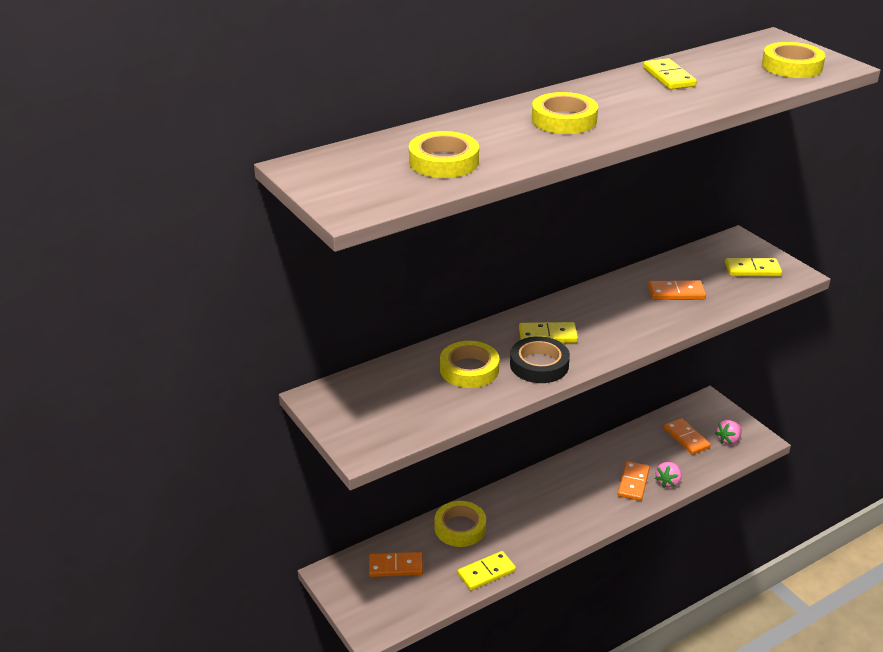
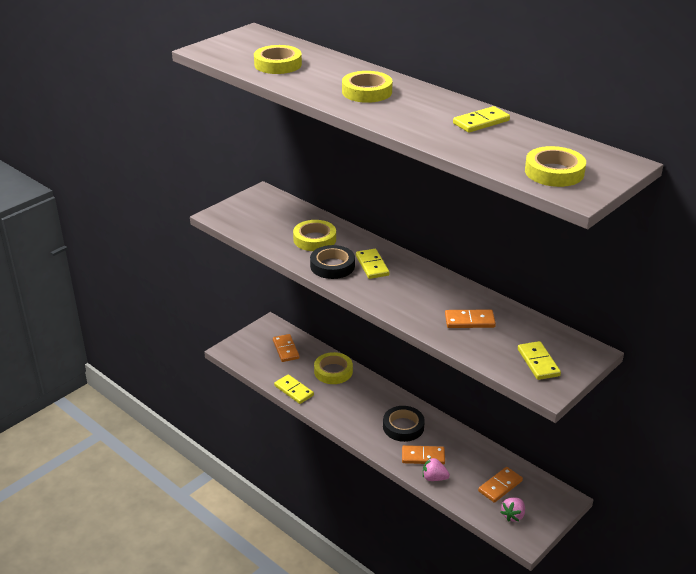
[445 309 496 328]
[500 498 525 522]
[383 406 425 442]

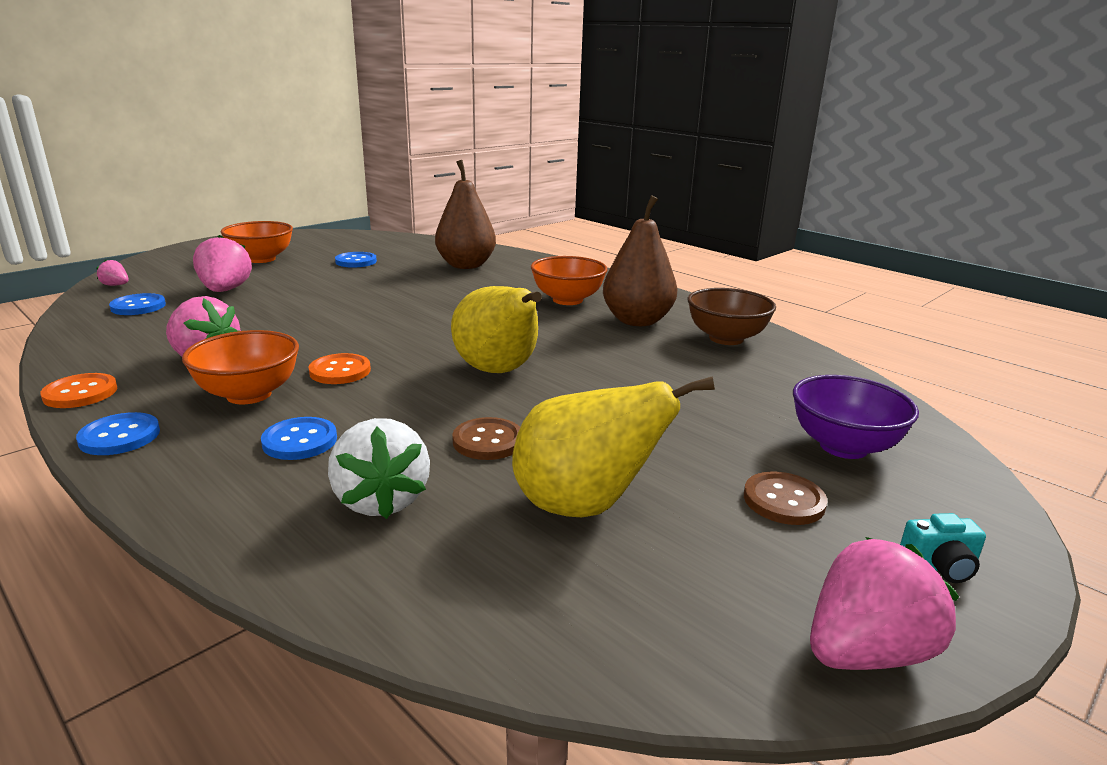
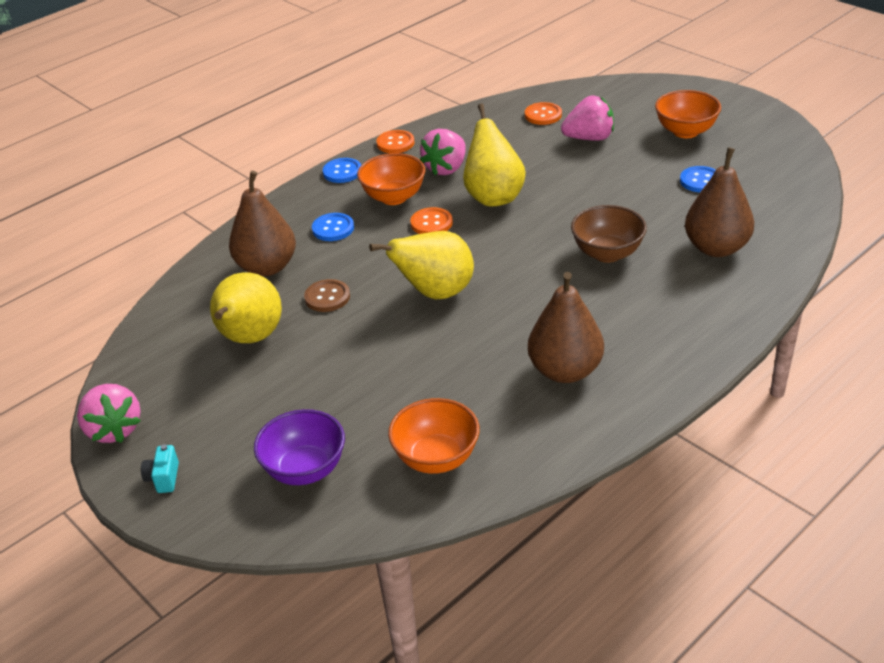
[96 260 129 286] (first image)
[525 102 562 125]
[229 171 296 276]
[388 398 480 474]
[571 205 647 263]
[744 471 828 525] (first image)
[463 104 526 206]

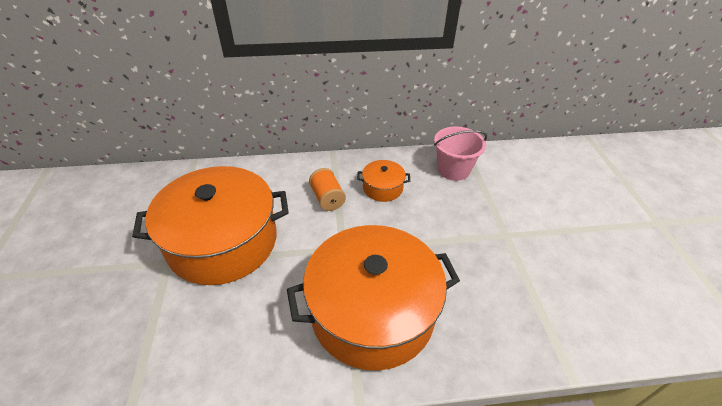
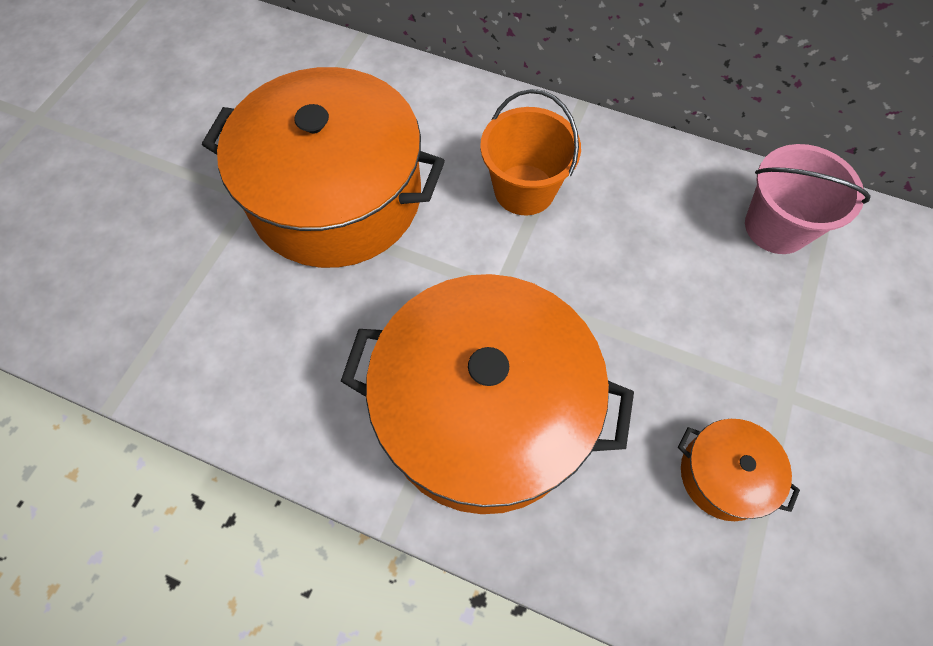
[480 89 581 215]
[678 419 800 521]

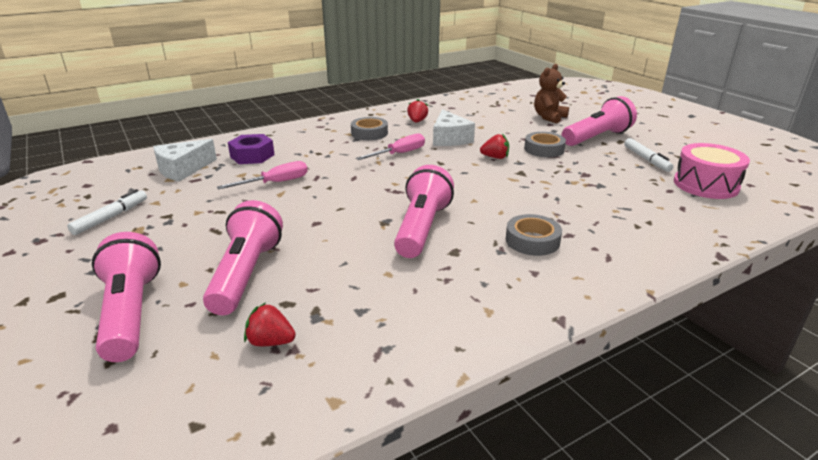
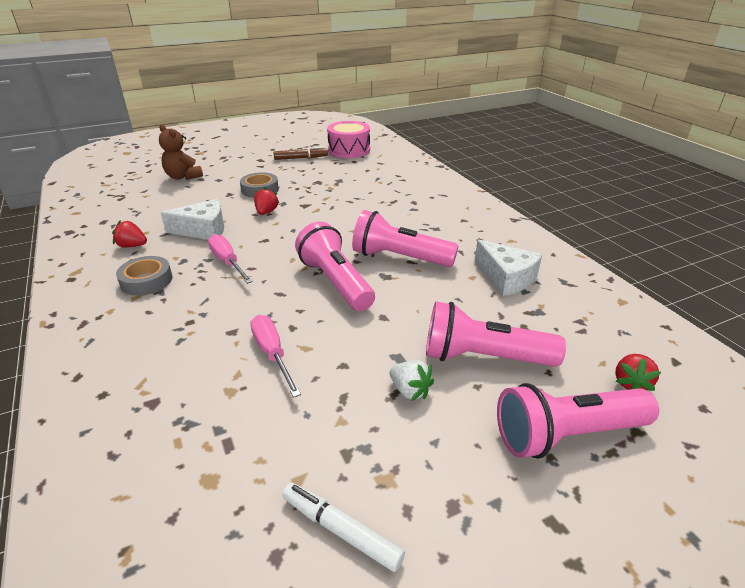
[475 240 542 296]
[228 134 275 164] (first image)
[615 354 661 391]
[506 214 562 256] (first image)
[295 222 375 311]
[273 147 328 160]
[389 360 434 401]

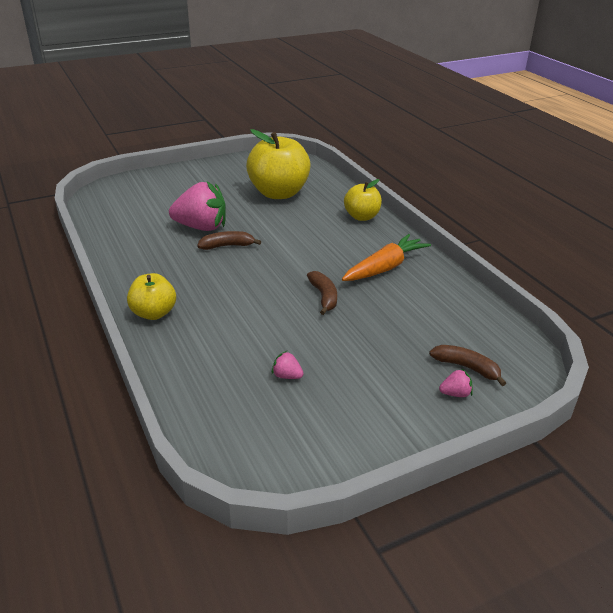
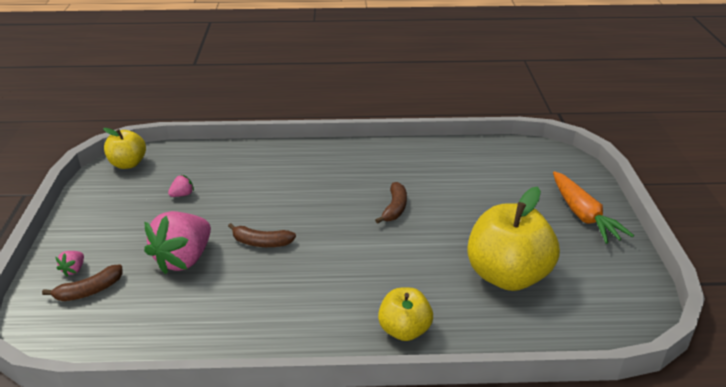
[103 128 146 169]
[144 211 211 274]
[553 171 634 244]

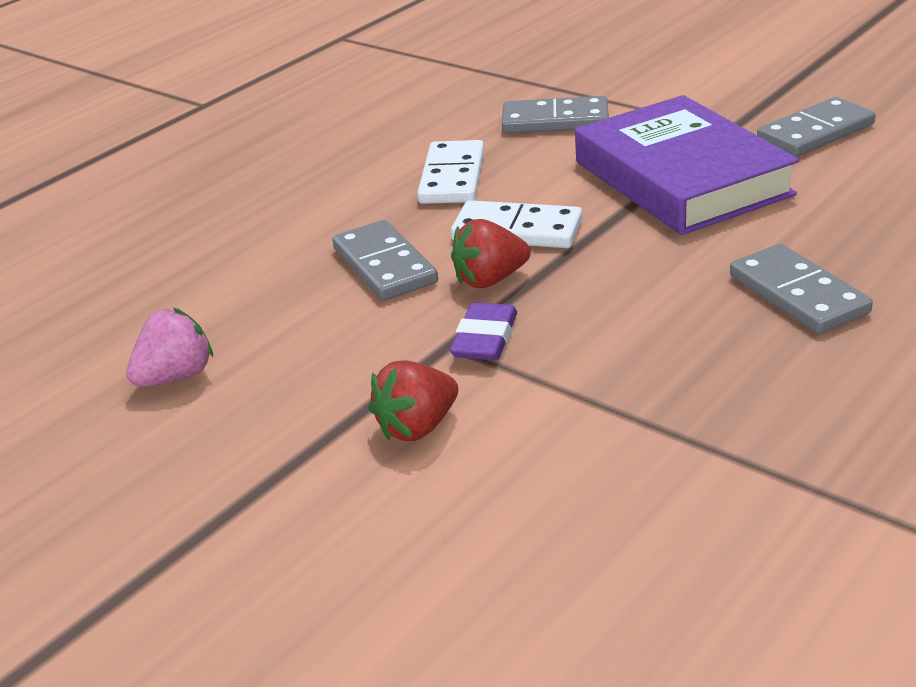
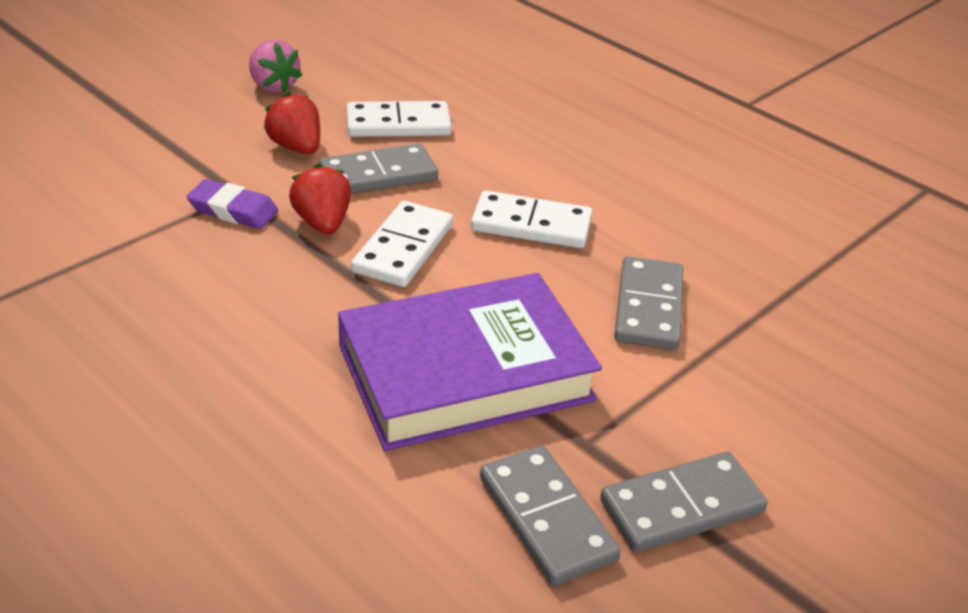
[264 92 320 154]
[600 452 768 553]
[347 101 452 137]

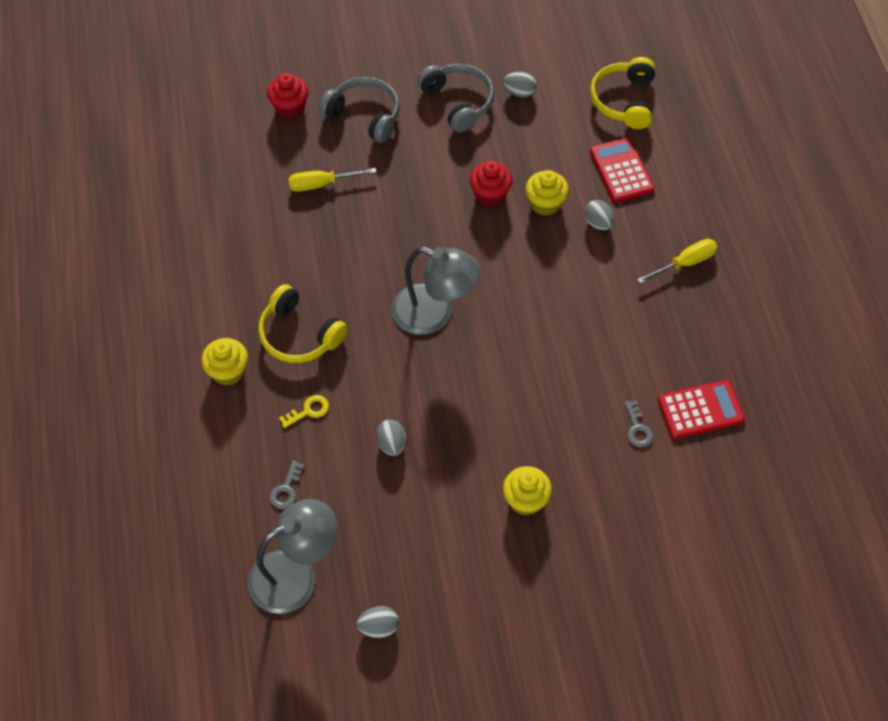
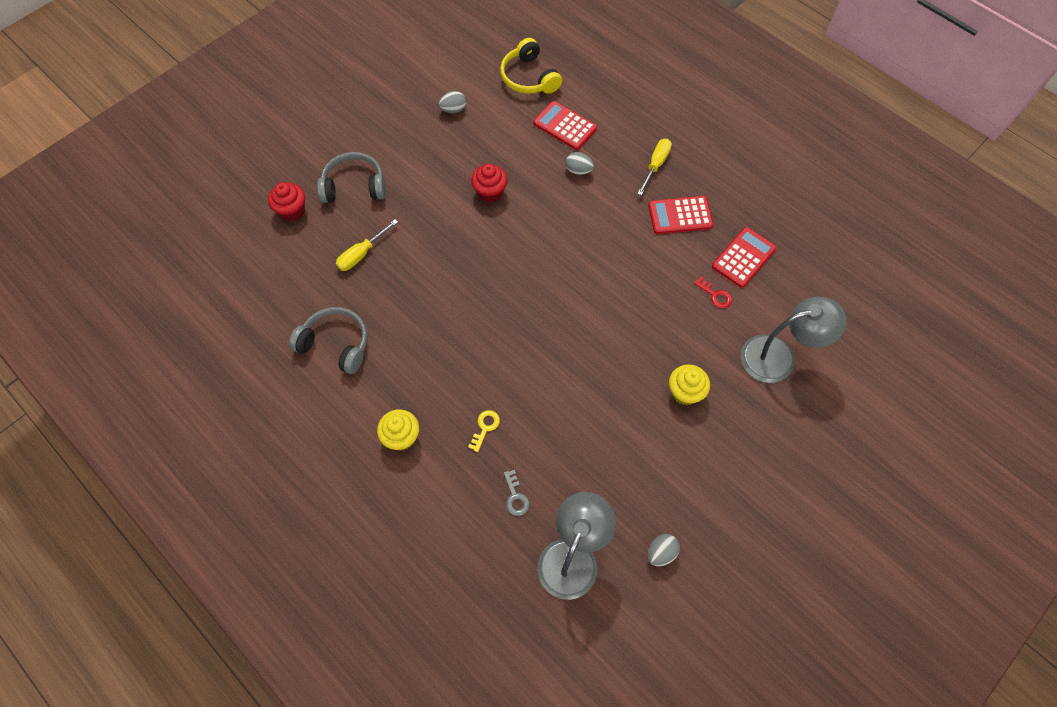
[258 284 348 363] (first image)
[376 420 406 456] (first image)
[741 297 847 383]
[289 307 368 374]
[525 170 569 216] (first image)
[694 277 732 308]
[648 196 713 234]

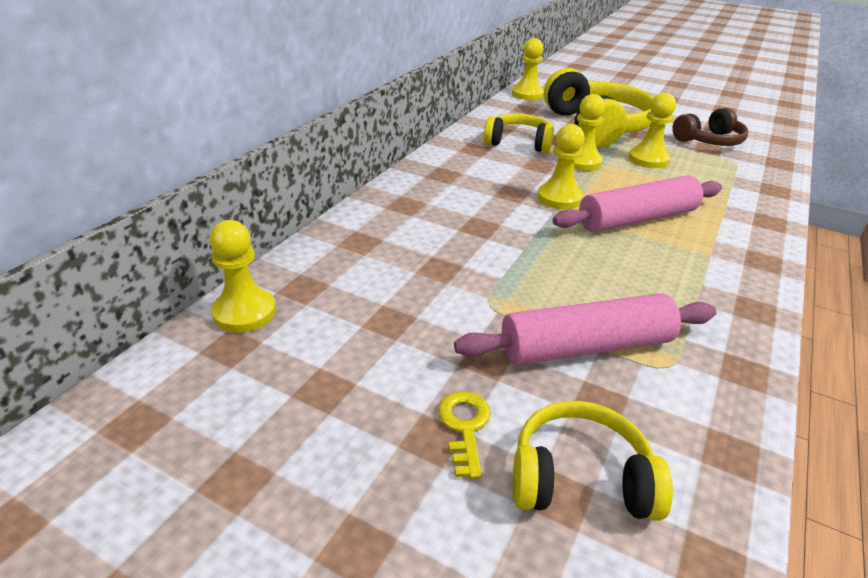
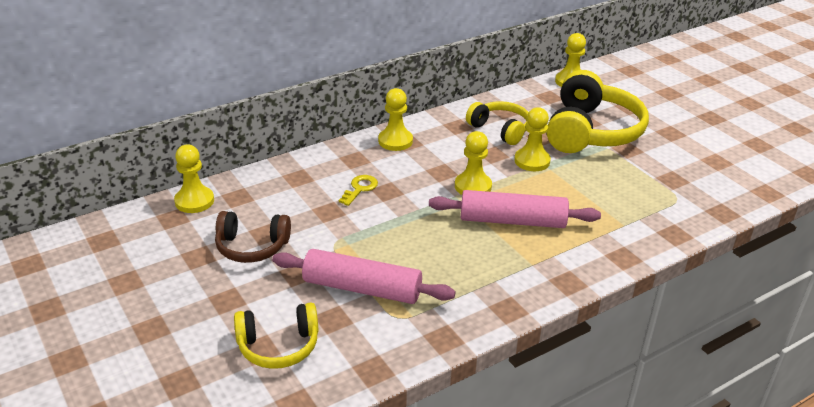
[339 175 378 206]
[234 303 318 369]
[378 88 413 151]
[215 211 291 263]

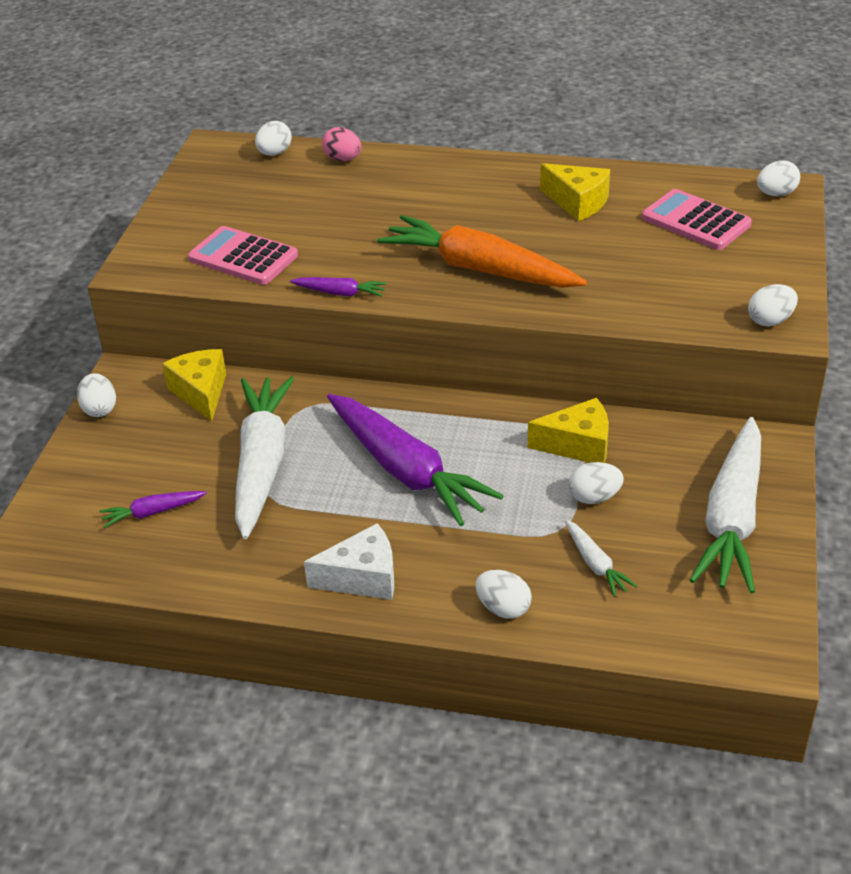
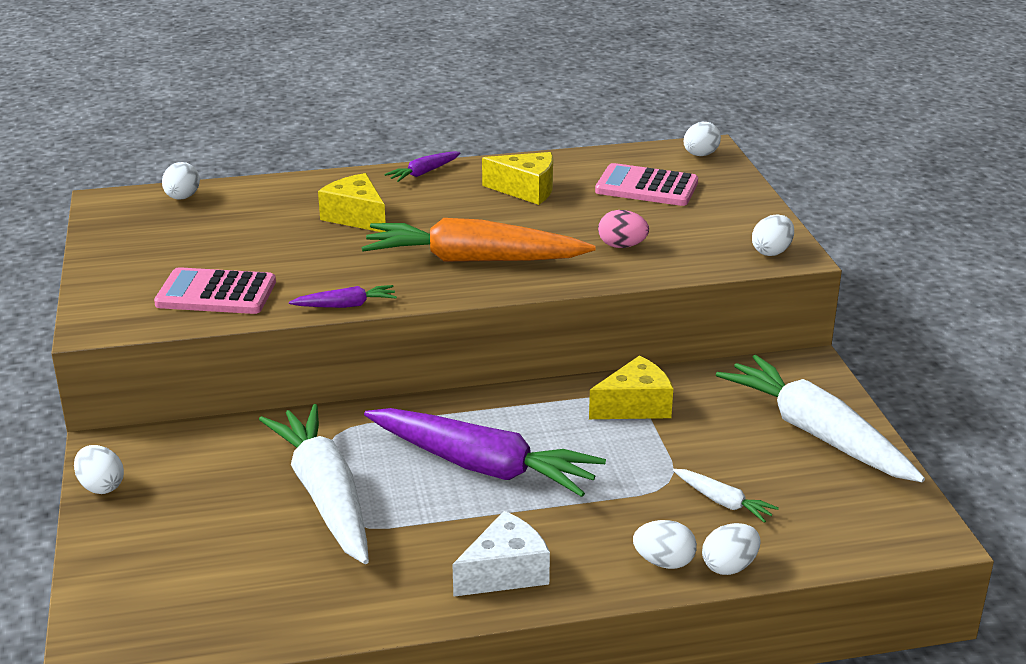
[384 152 460 182]
[318 173 386 232]
[598 210 649 248]
[702 523 761 575]
[716 355 925 483]

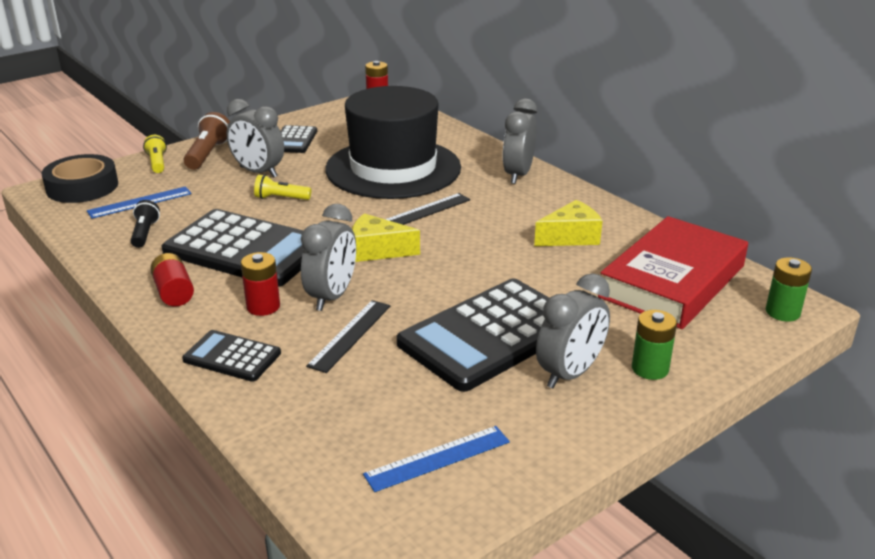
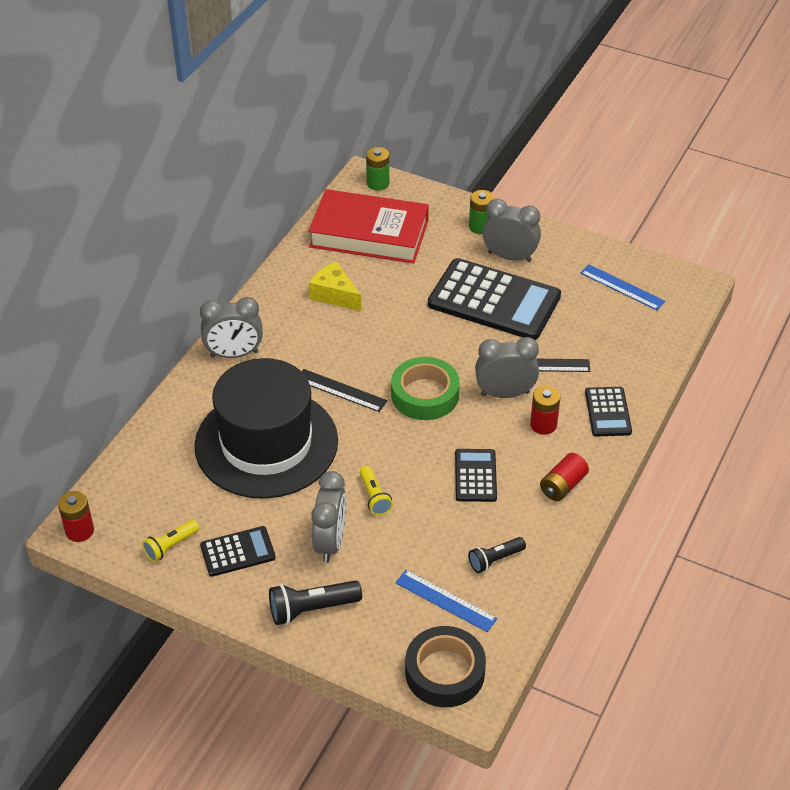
[142 520 199 562]
[455 449 497 502]
[269 581 362 625]
[391 357 460 420]

